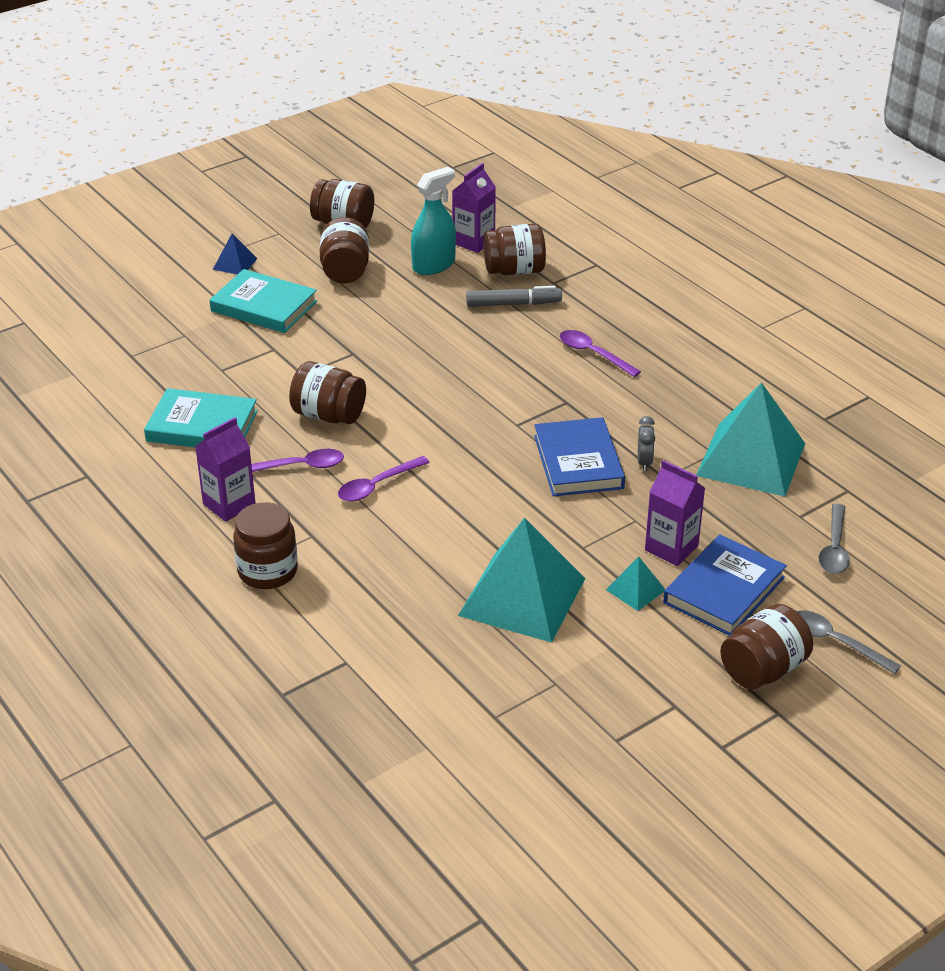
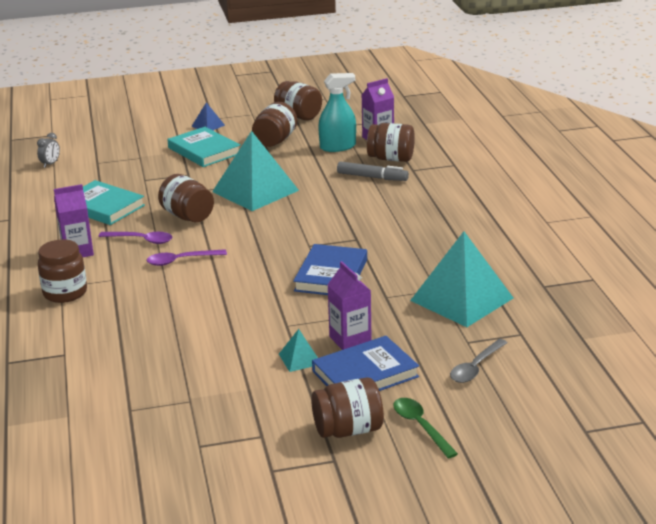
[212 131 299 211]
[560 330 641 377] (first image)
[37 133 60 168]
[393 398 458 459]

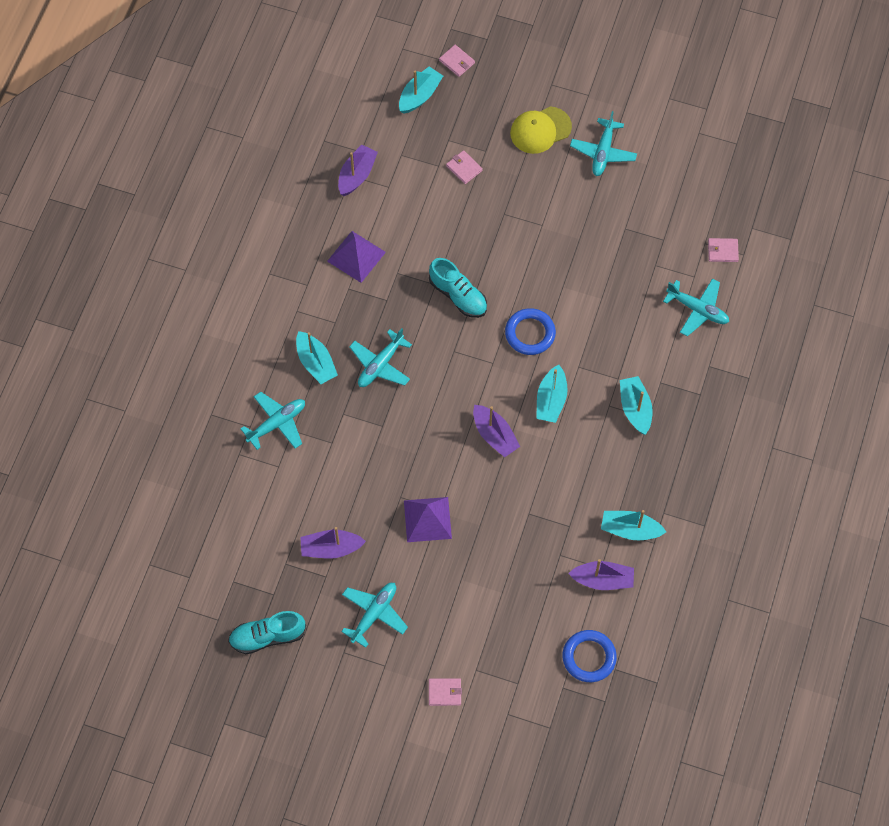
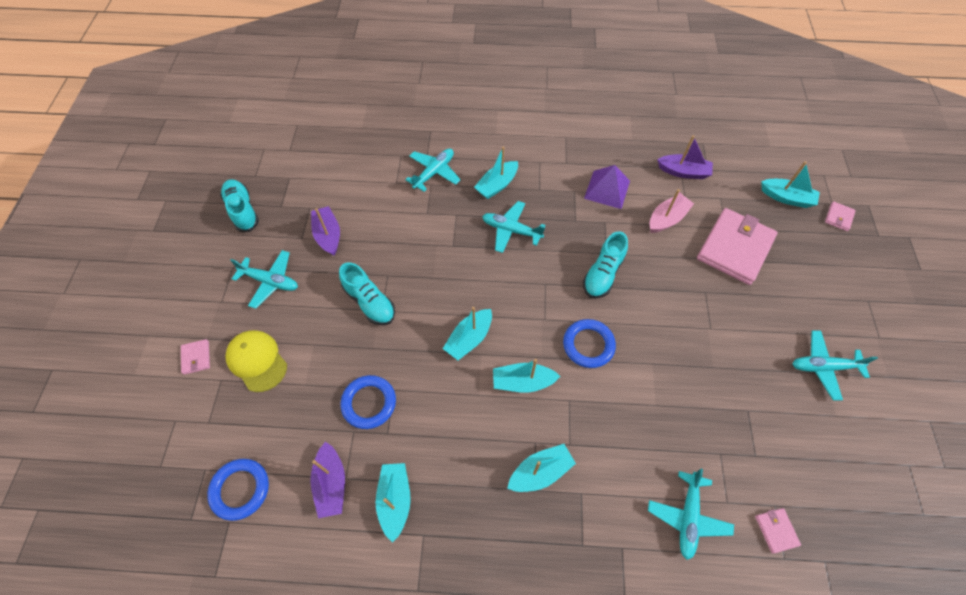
[405 149 461 192]
[339 262 395 325]
[697 208 778 285]
[443 307 492 360]
[226 330 287 392]
[341 375 396 429]
[650 189 694 233]

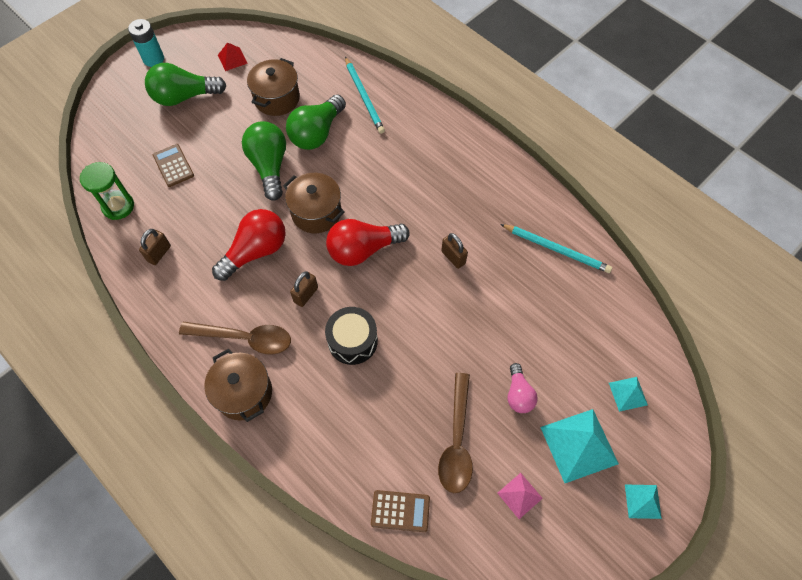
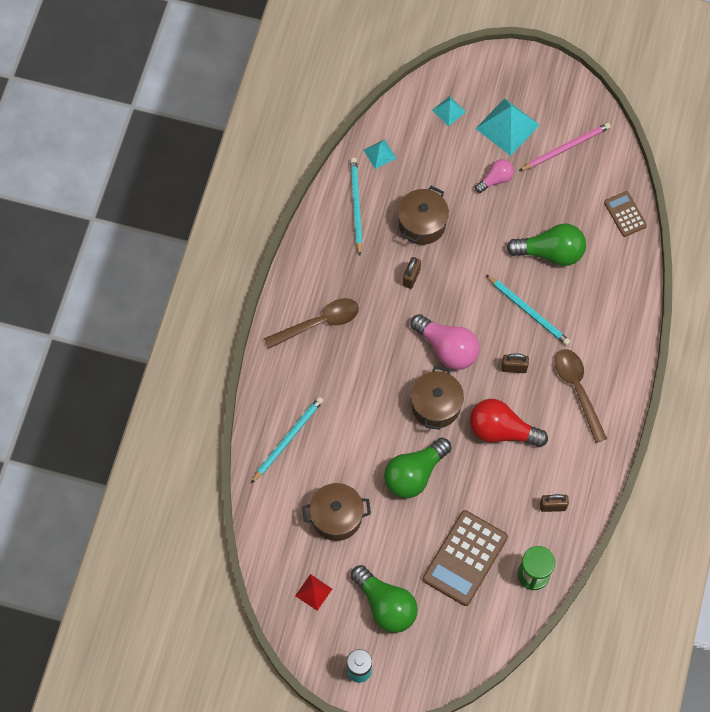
[422 510 508 606]
[398 186 449 245]
[506 224 586 266]
[486 275 571 346]
[411 314 479 370]
[264 298 359 349]
[519 122 611 171]
[364 139 397 169]

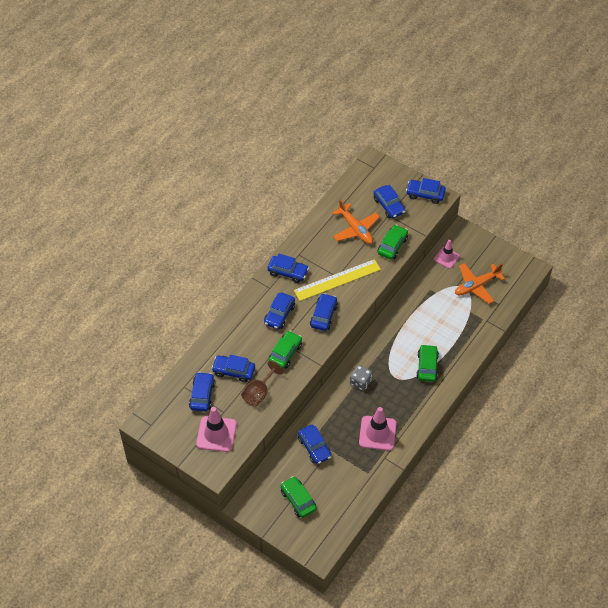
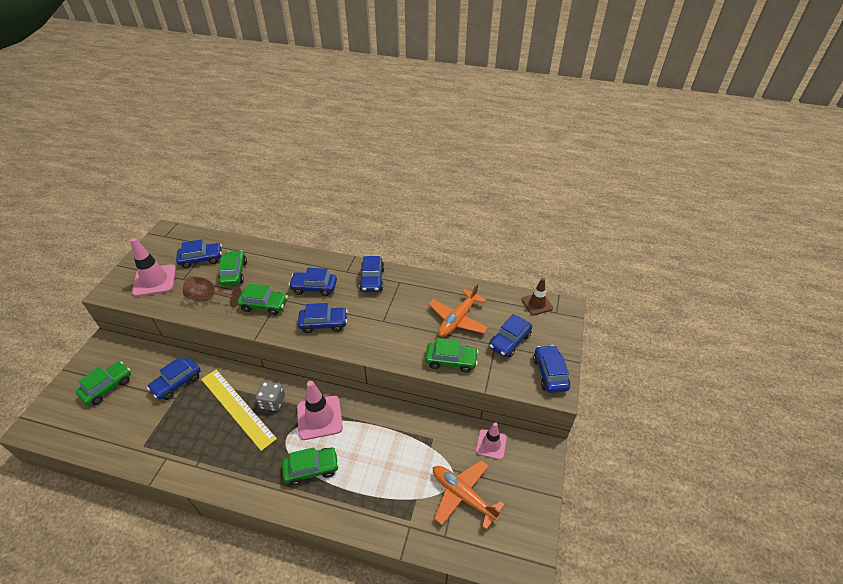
[218 250 247 286]
[201 370 277 451]
[297 381 343 440]
[522 278 553 315]

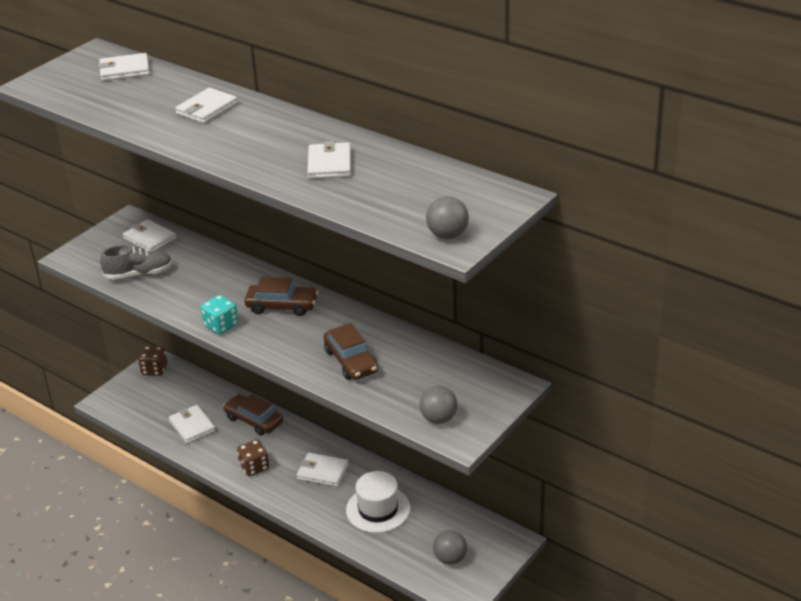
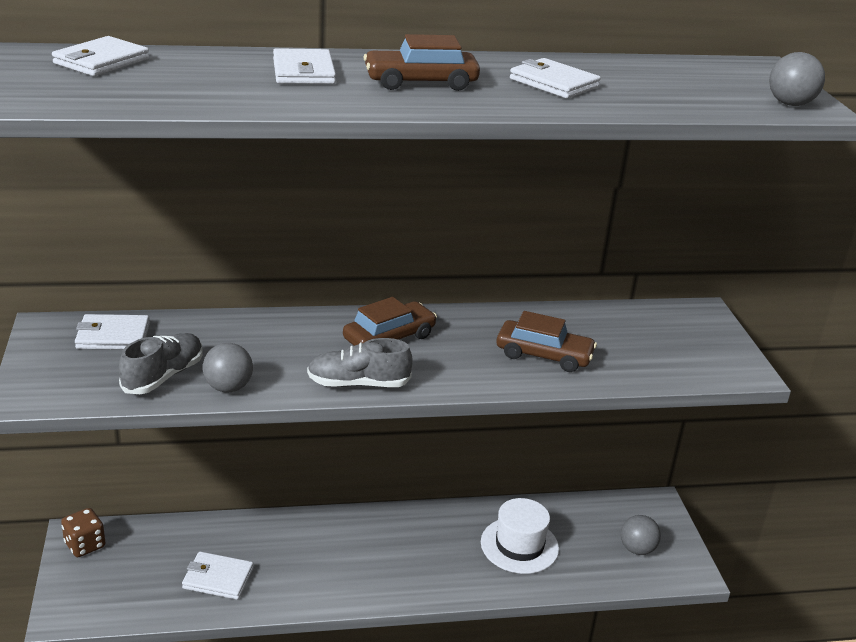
[307 338 413 387]
[363 34 480 91]
[237 440 269 476] (first image)
[297 453 349 487] (first image)
[203 343 253 393]

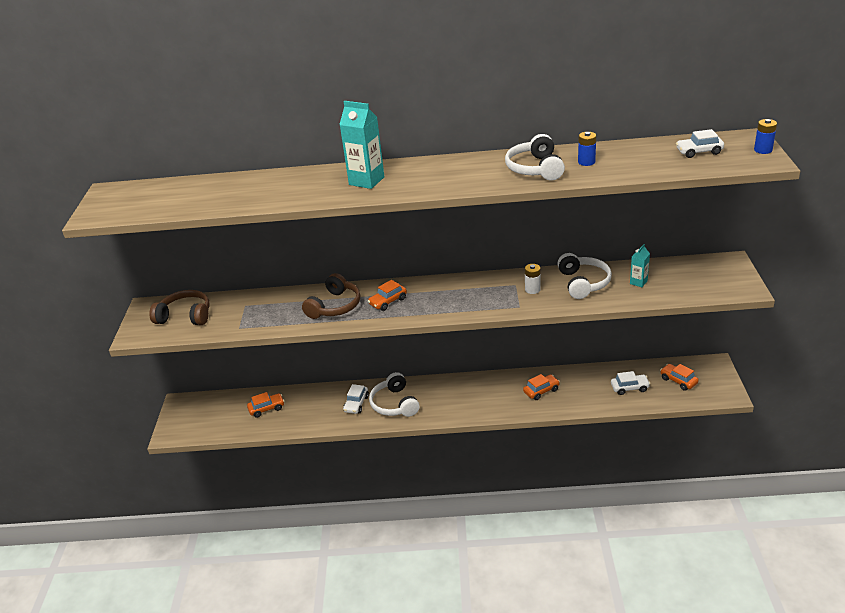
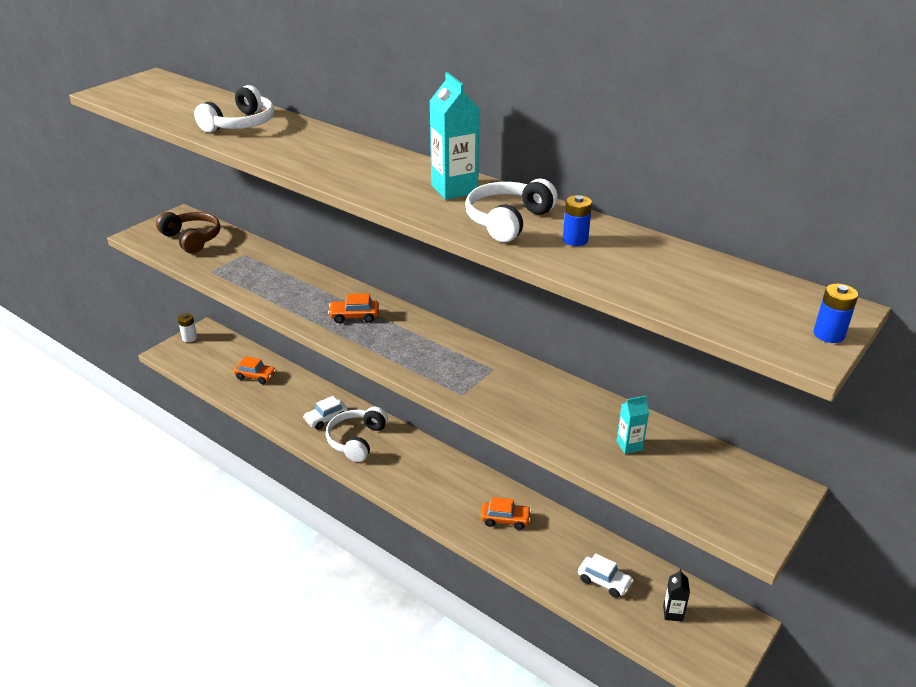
[302 273 360 319] (first image)
[430 72 479 200]
[178 313 197 342]
[194 85 274 133]
[663 569 690 622]
[676 129 724 158] (first image)

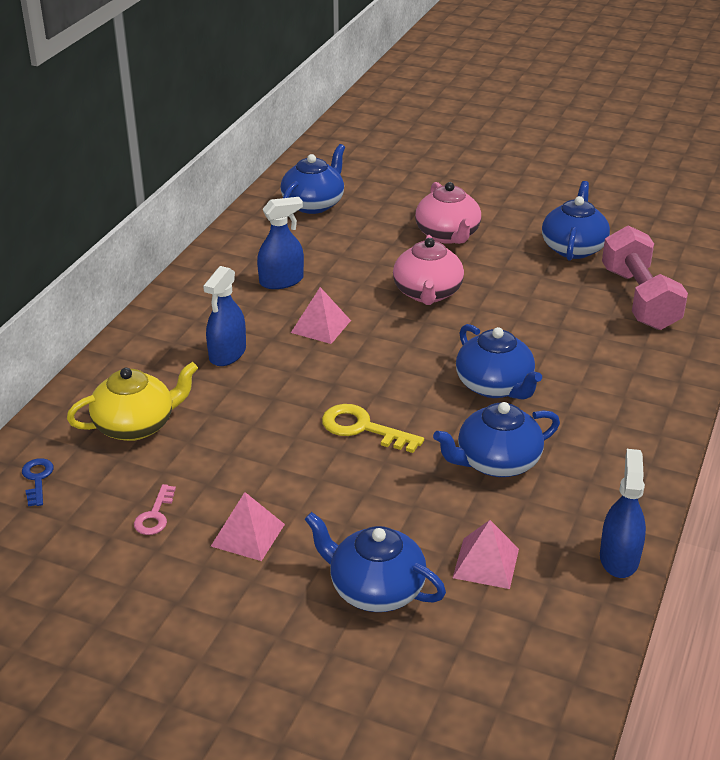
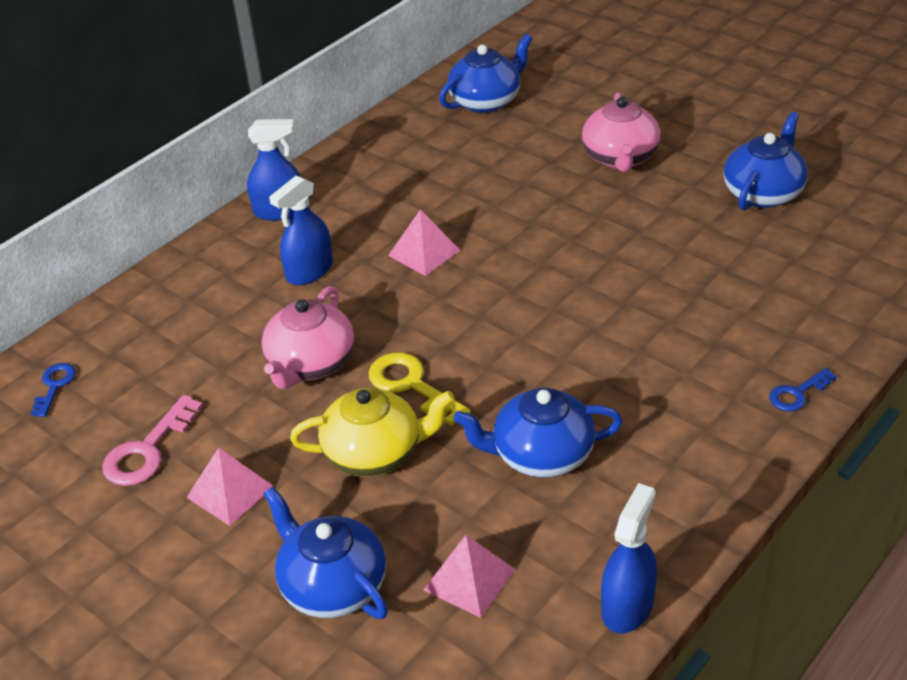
[290 388 455 477]
[102 395 203 486]
[247 119 301 221]
[261 286 355 389]
[456 324 542 400] (first image)
[602 225 688 330] (first image)
[769 368 837 411]

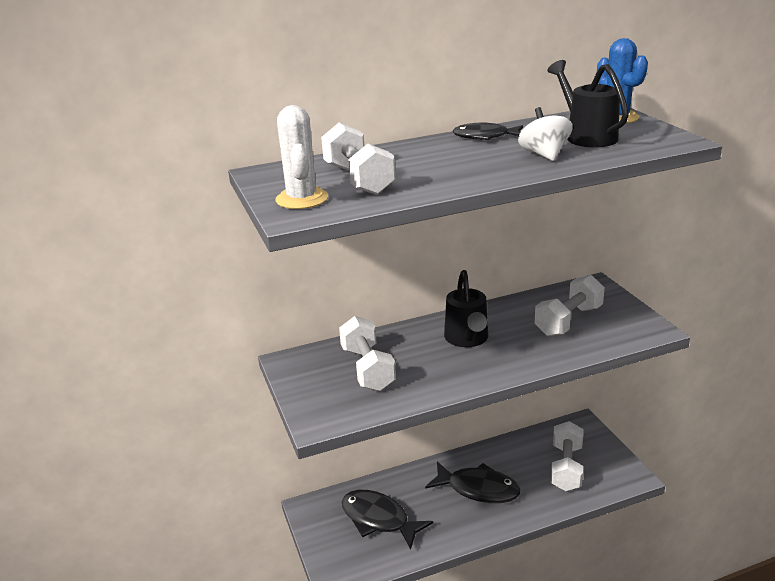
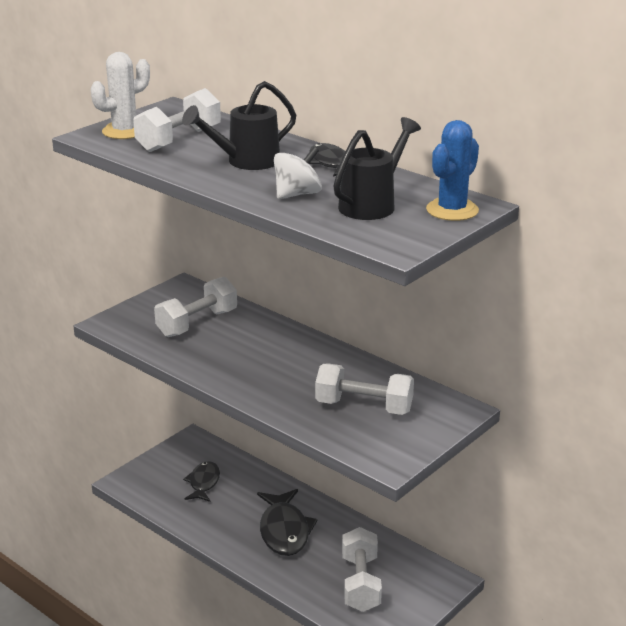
[183 461 220 502]
[182 81 296 170]
[342 527 382 612]

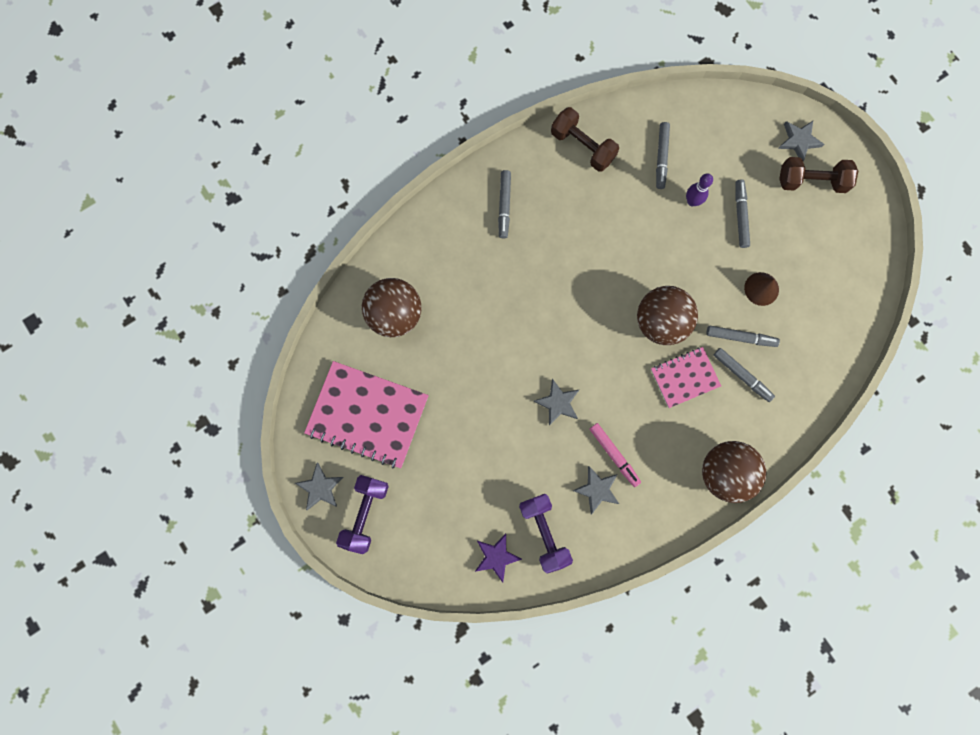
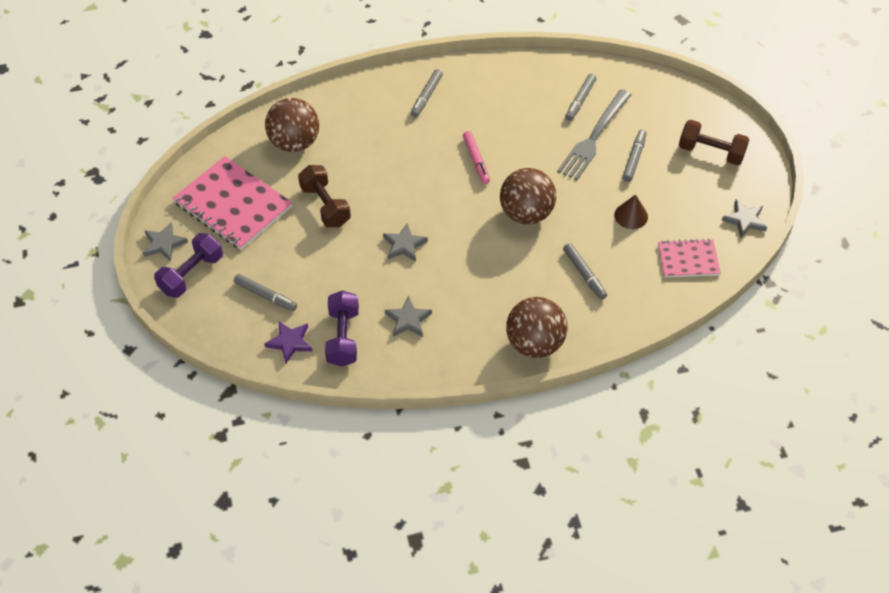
[298 165 351 227]
[463 131 490 184]
[658 239 721 277]
[557 89 632 180]
[234 274 297 311]
[722 200 767 238]

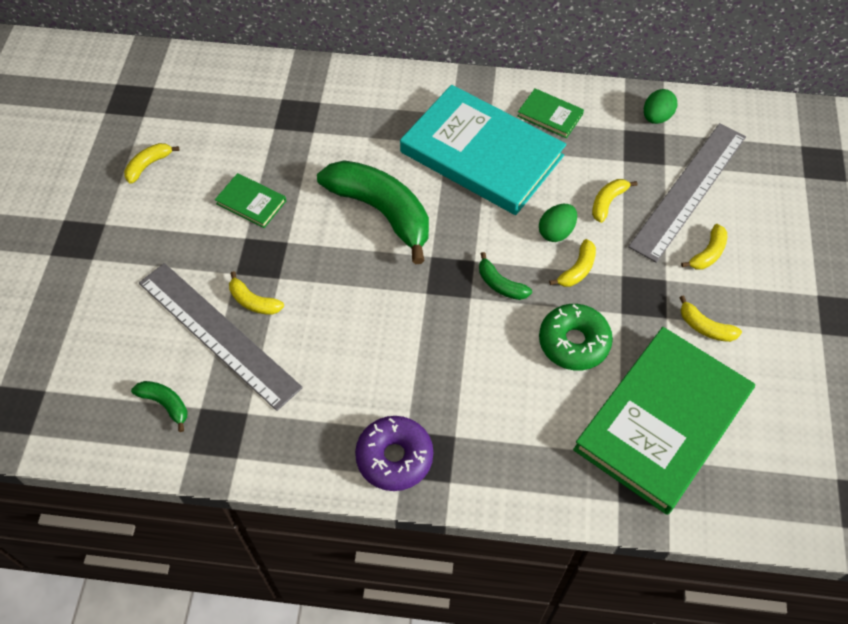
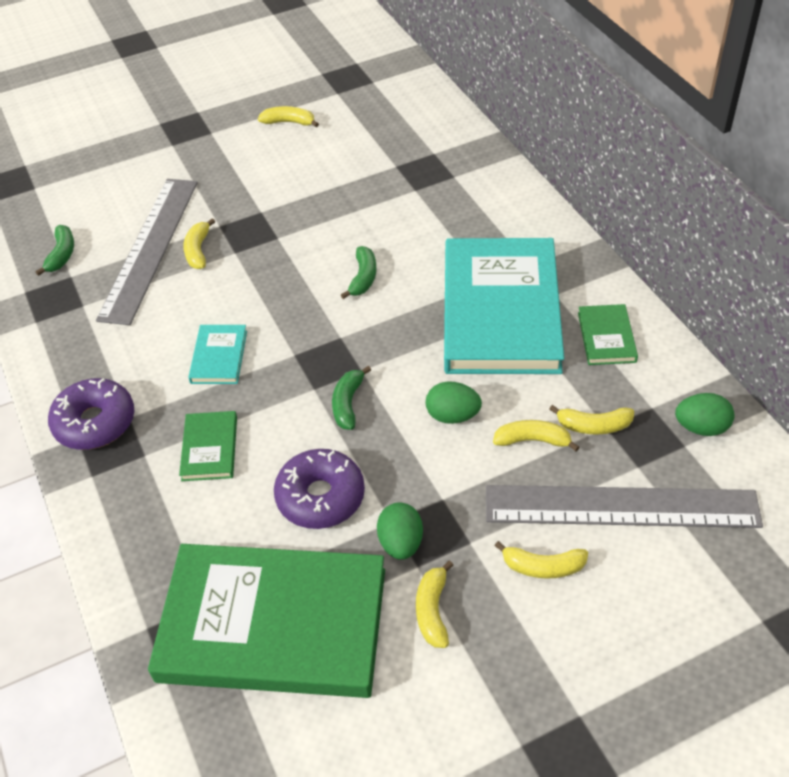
[179 411 237 481]
[341 246 377 299]
[274 449 365 529]
[549 405 634 434]
[188 325 247 384]
[377 503 423 560]

